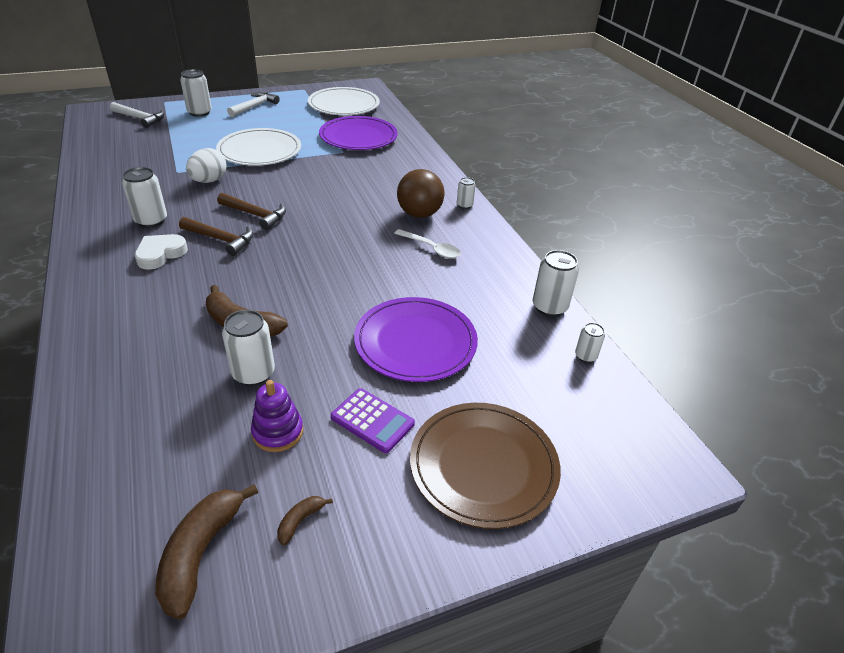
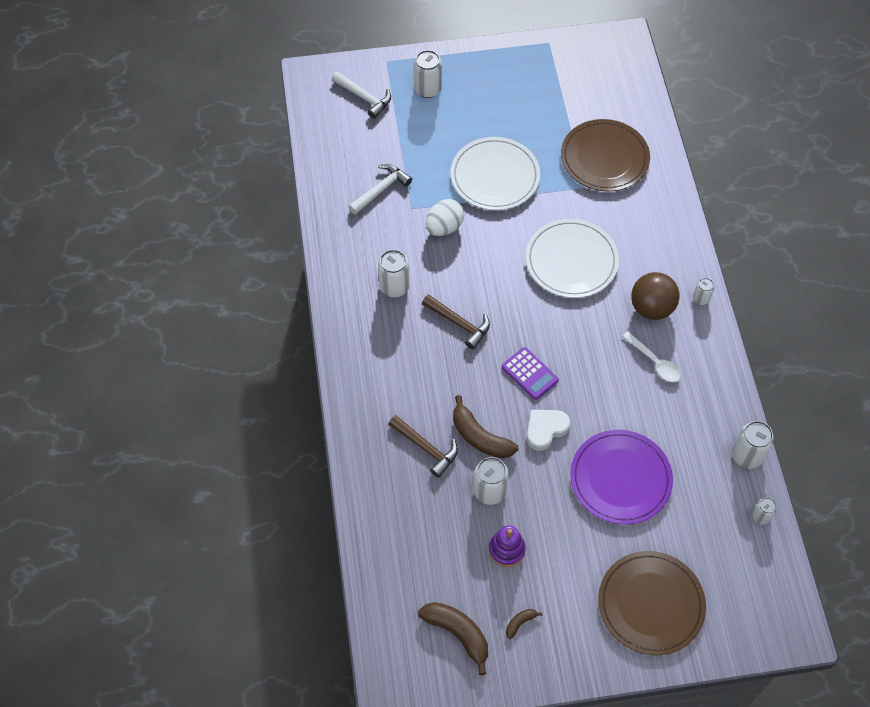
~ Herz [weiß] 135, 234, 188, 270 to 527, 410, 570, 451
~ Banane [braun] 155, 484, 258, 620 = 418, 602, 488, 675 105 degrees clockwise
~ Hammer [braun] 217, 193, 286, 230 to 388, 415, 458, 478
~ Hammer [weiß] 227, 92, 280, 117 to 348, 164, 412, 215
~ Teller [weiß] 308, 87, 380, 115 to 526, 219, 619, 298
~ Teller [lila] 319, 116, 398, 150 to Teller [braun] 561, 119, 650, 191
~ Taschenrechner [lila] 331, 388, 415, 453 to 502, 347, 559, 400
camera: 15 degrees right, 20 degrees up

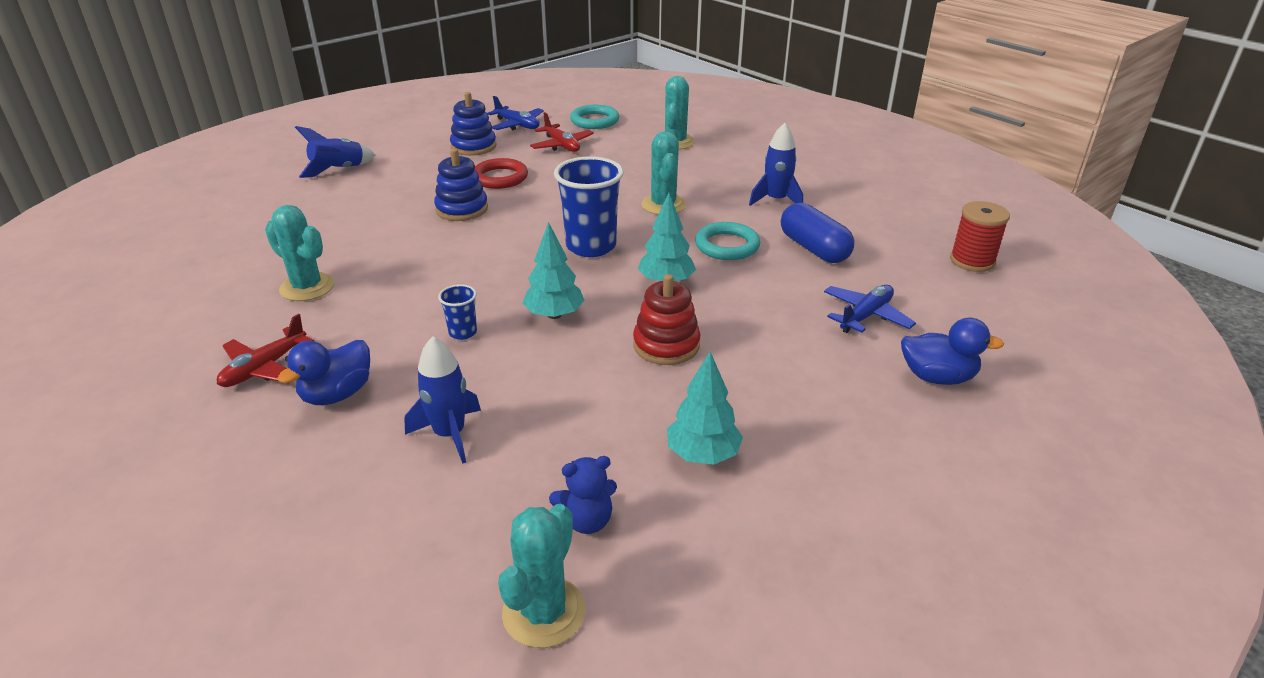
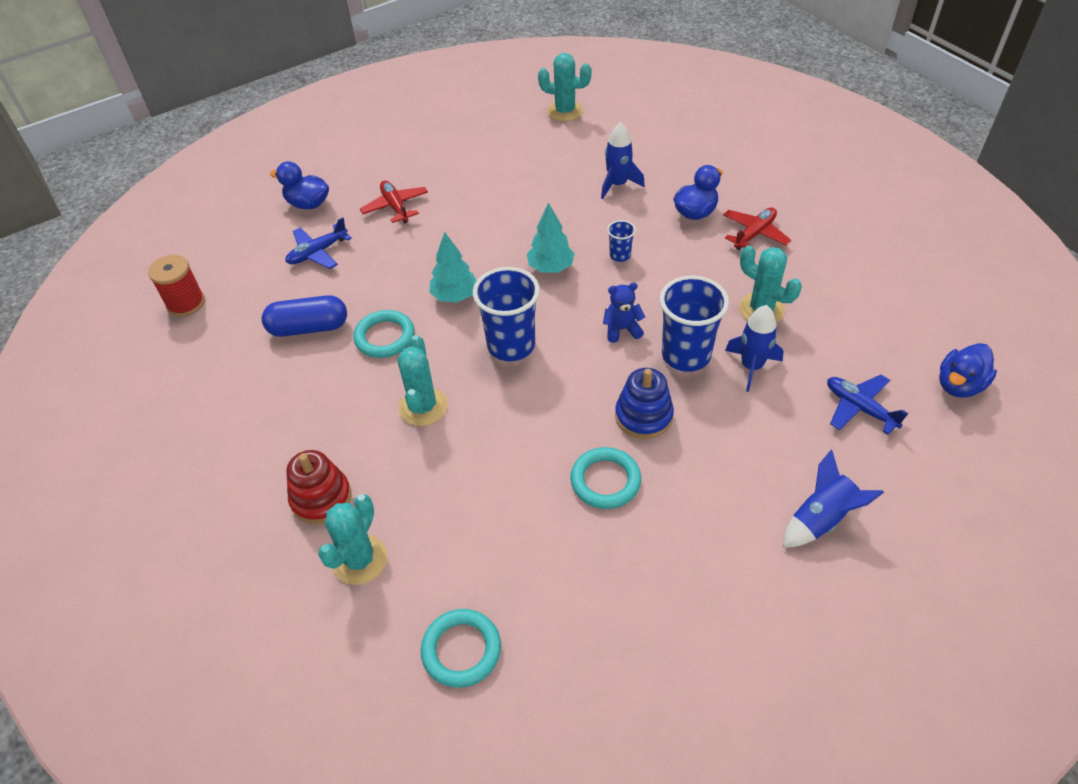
- Stapelspielzeug [blau] 450, 92, 497, 156
~ Ring [rot] 475, 158, 528, 189 to Ring [türkis] 570, 447, 641, 509
~ Flugzeug [blau] 487, 96, 544, 130 to 827, 375, 908, 435
~ Kaktus [türkis] 498, 504, 586, 648 = 538, 53, 592, 121 75 degrees clockwise
~ Flugzeug [rot] 530, 112, 594, 152 to 360, 181, 428, 223
~ Teddybär [blau] 549, 456, 617, 534 to 603, 283, 645, 343
~ Stapelspielzeug [rot] 633, 274, 700, 365 to 286, 450, 351, 524
- Baum [türkis] 667, 352, 743, 465
~ Rakete [blau] 749, 123, 803, 206 to 725, 305, 784, 392
~ Kapsel [blau] 781, 203, 854, 263 = 262, 295, 347, 337 75 degrees counterclockwise
+ Becher [blau] 659, 276, 729, 372
+ Ente [blau] 939, 343, 997, 398
camera: 170 degrees left, 15 degrees up

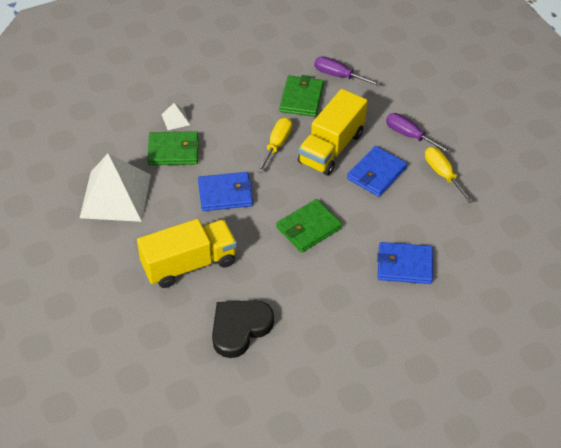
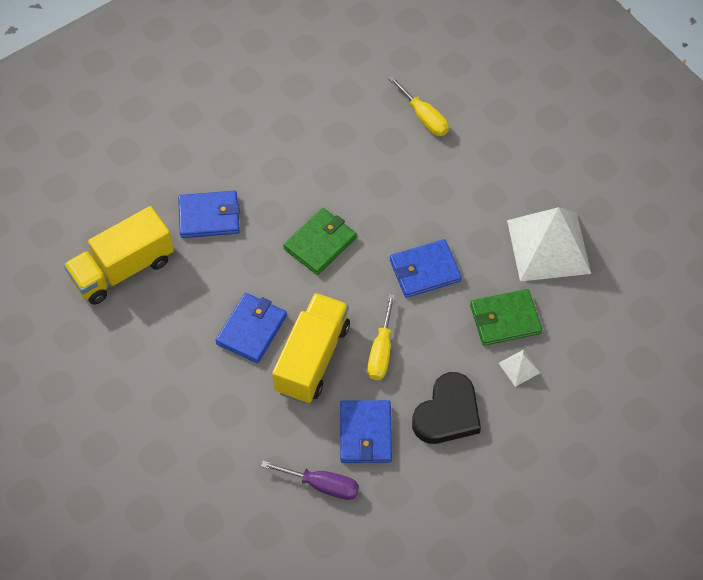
~ Lastwagen [gelb] 137, 219, 237, 288 to 64, 206, 174, 305
~ Herz [schwarz] 212, 300, 274, 358 to 412, 372, 481, 444
~ Geldbörse [grün] 280, 75, 324, 117 to Geldbörse [blau] 340, 400, 392, 463
- Schraubenzieher [lila] 386, 113, 452, 154
~ Schraubenzieher [gelb] 425, 147, 474, 203 to 388, 76, 449, 136
camera: 170 degrees right, 10 degrees up

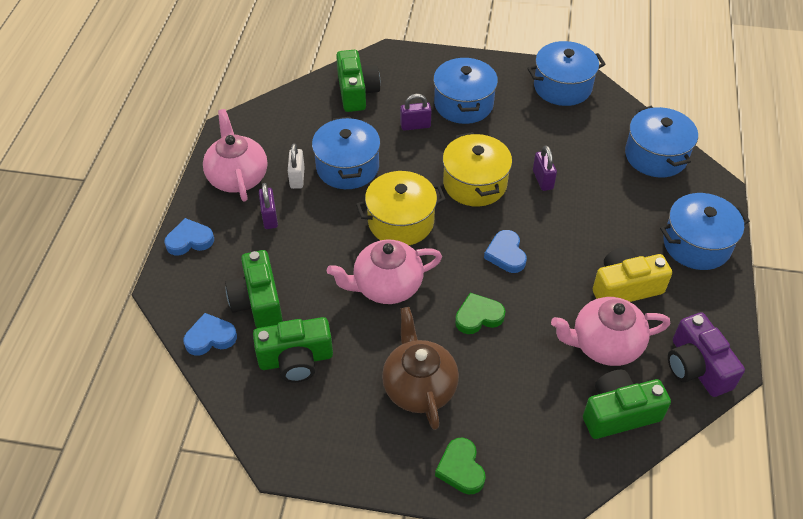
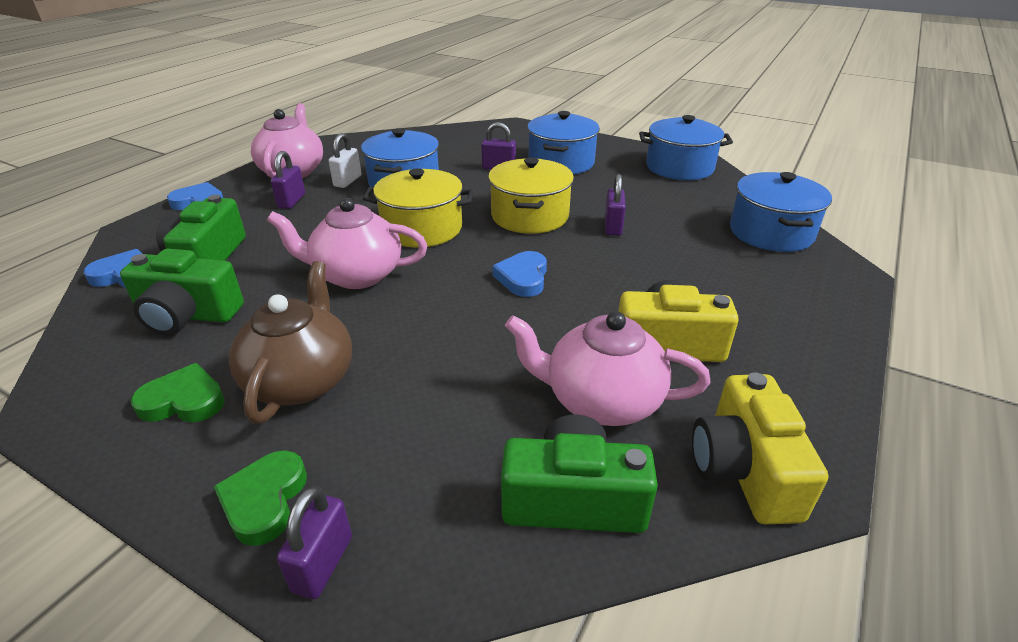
- Kamera [grün] 336, 50, 381, 112
~ Herz [grün] 455, 293, 505, 334 to 131, 363, 225, 422
- Kochtopf [blau] 660, 193, 750, 270
~ Kamera [lila] 668, 312, 745, 397 to Kamera [gelb] 692, 372, 828, 525
+ Vorhängeschloss [lila] 277, 486, 352, 599
camera: 20 degrees right, 15 degrees down

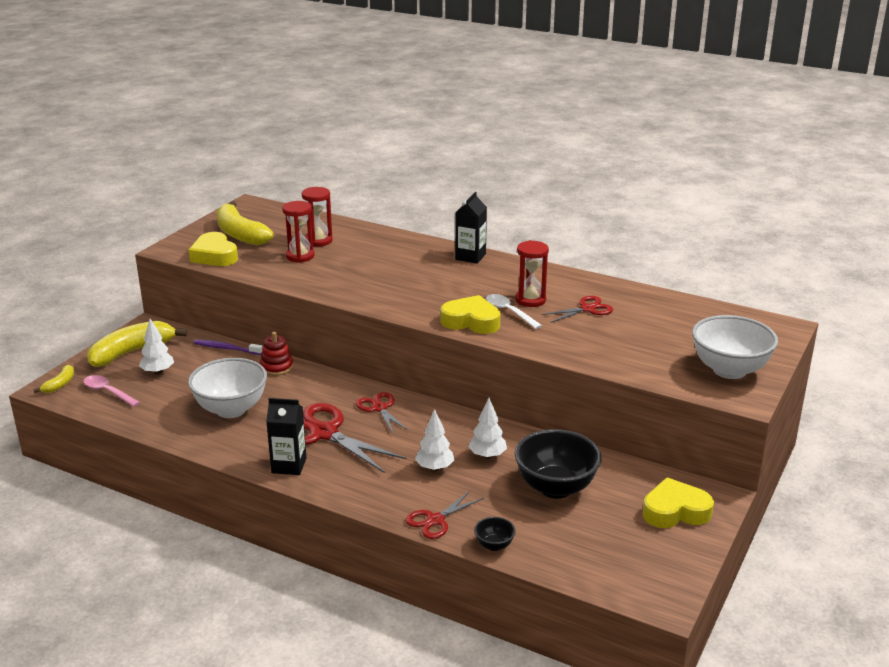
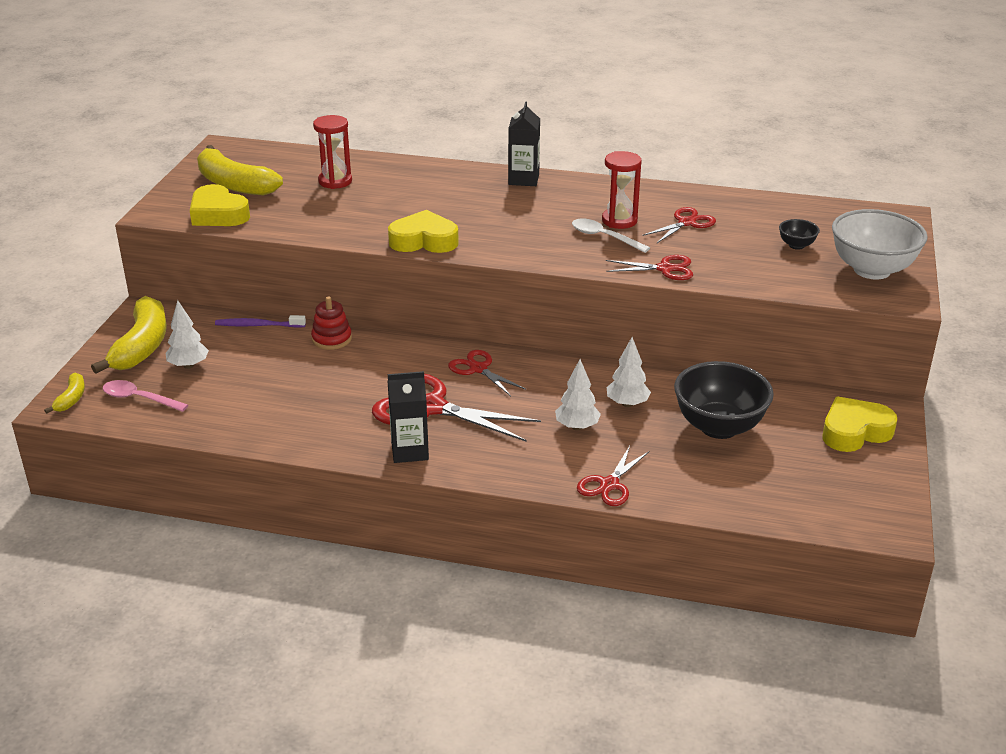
~ Banane [gelb] 87, 321, 188, 367 = 91, 296, 167, 374 150 degrees clockwise
- Schüssel [weiß] 188, 358, 267, 418
- Sanduhr [rot] 282, 201, 315, 263
~ Herz [gelb] 440, 295, 501, 334 to 388, 210, 459, 253
~ Schüssel [schwarz] 474, 517, 516, 551 to 779, 219, 820, 250
+ Schere [rot] 606, 255, 693, 280
camera: 15 degrees left, 5 degrees up

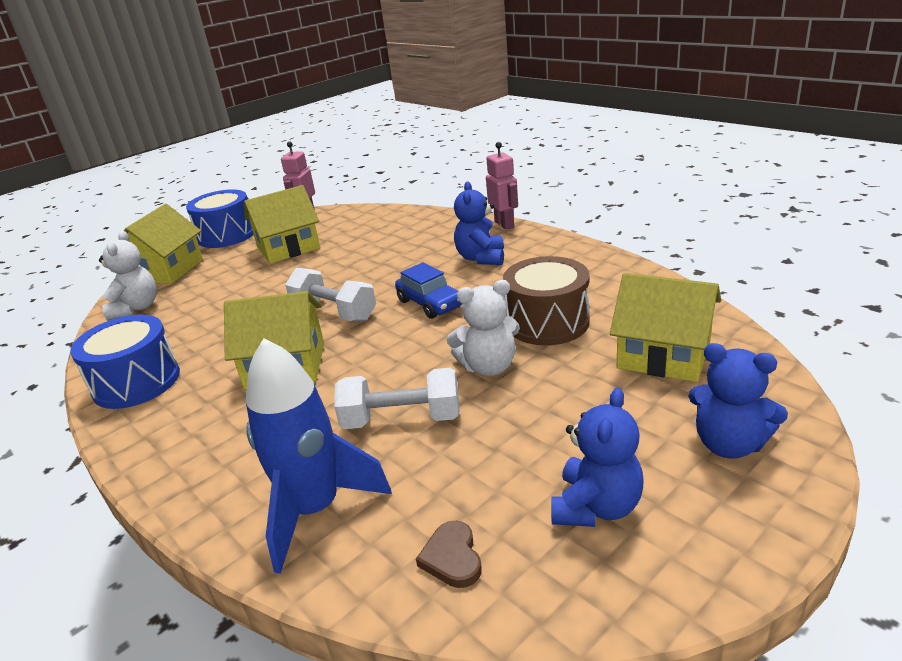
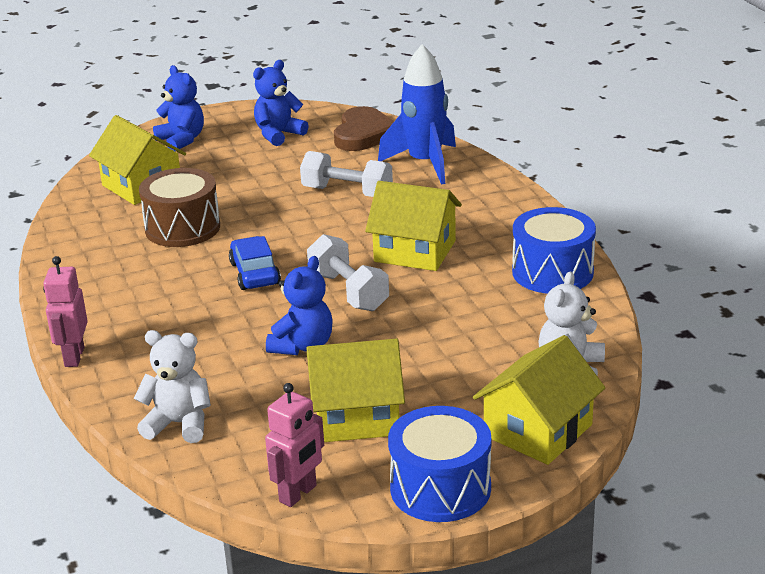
~ Herz [braun] 416, 521, 482, 588 = 334, 106, 394, 151 x1.93
~ Teddybär [weiß] 447, 280, 520, 376 to 134, 330, 211, 443
~ Teddybär [blau] 454, 181, 504, 265 to 266, 256, 333, 355
camera: 160 degrees left, 0 degrees up

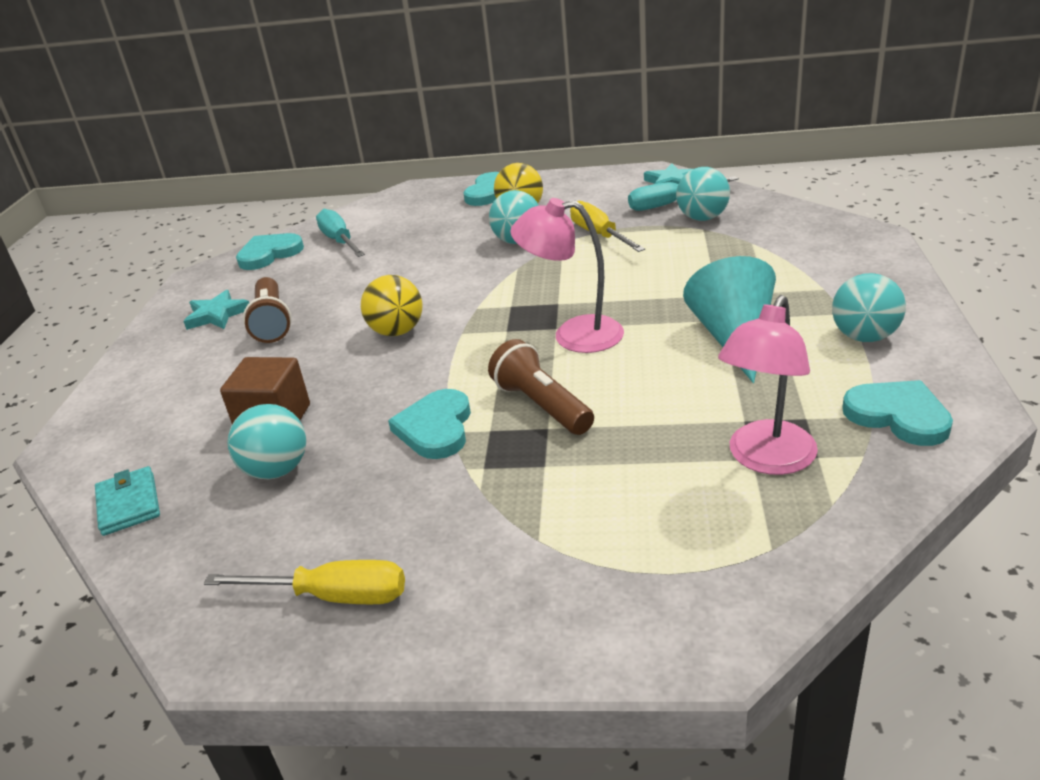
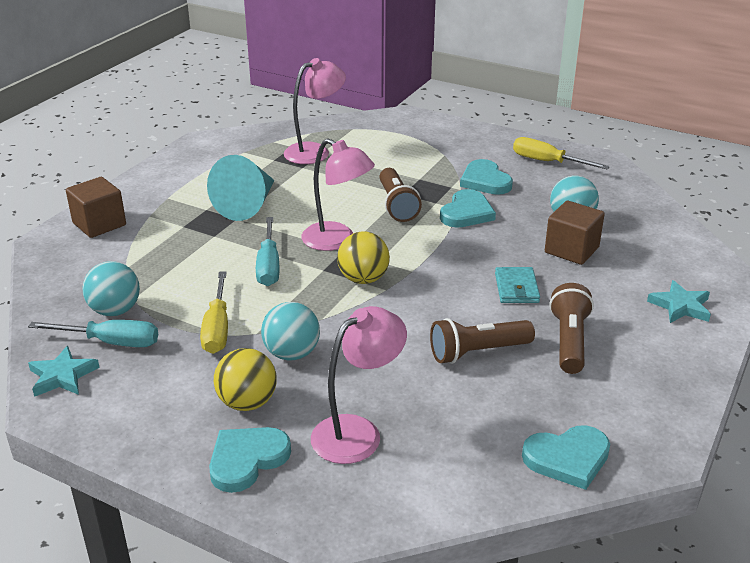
~ Geldbörse [türkis] 95, 466, 160, 536 to 495, 267, 540, 303
~ Stern [türkis] 183, 290, 249, 330 to 647, 280, 711, 323
~ Schraubenzieher [türkis] 316, 209, 365, 257 to 256, 217, 279, 286
~ Ball [gelb] 361, 275, 423, 336 to 337, 231, 390, 284
- Ball [türkis] 832, 273, 906, 342
~ Herz [türkis] 842, 380, 953, 446 to 460, 159, 513, 195
+ Kubus [braun] 66, 177, 126, 238
+ Lampe [rosa] 311, 306, 407, 464
+ Taschenlampe [braun] 430, 318, 535, 364
camera: 160 degrees left, 0 degrees up

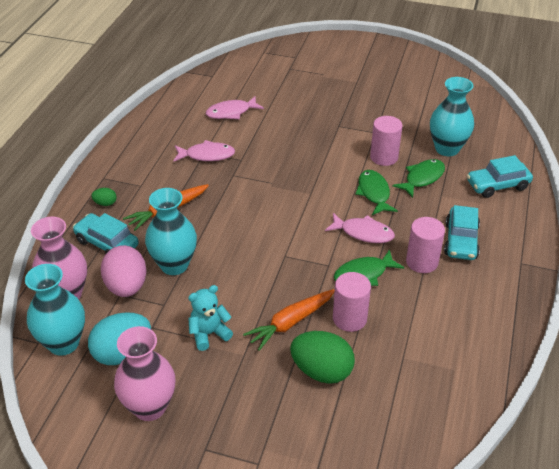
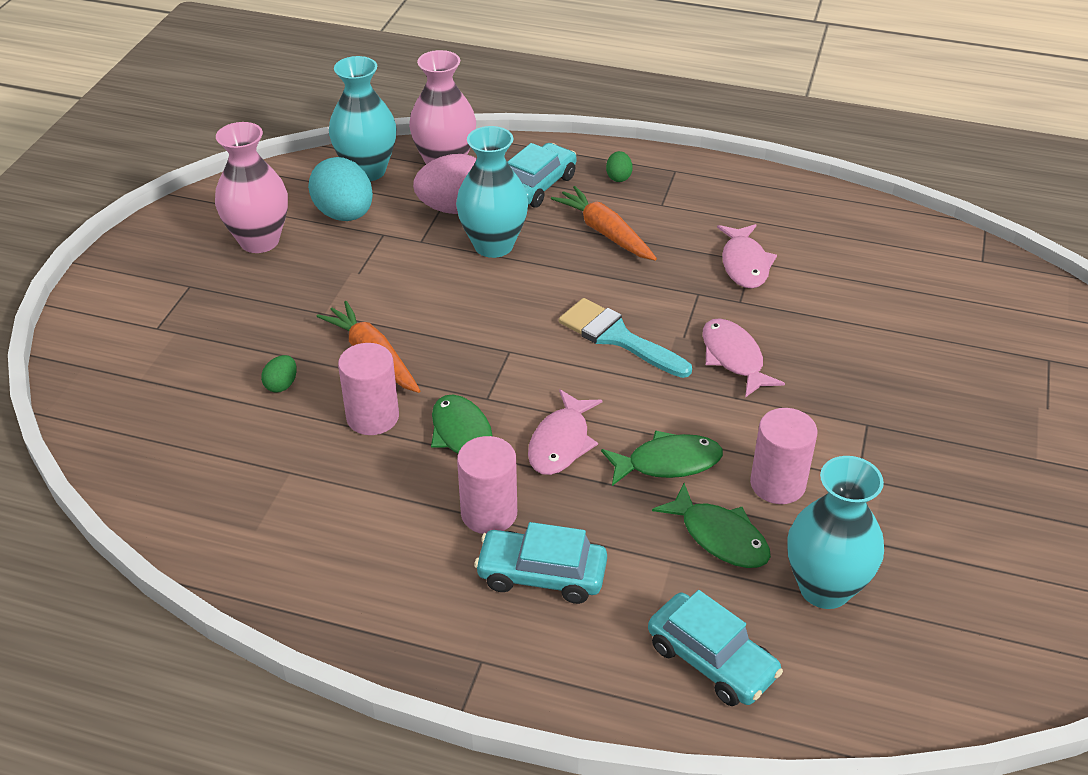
- Teddybär [türkis] 188, 285, 233, 351
~ Fisch [rosa] 206, 96, 264, 119 to 702, 318, 785, 398
~ Ei [grün] 290, 331, 355, 384 = 261, 355, 297, 392 x0.46
~ Auto [türkis] 467, 155, 533, 198 = 648, 590, 783, 706 150 degrees clockwise
+ Pinsel [türkis] 559, 298, 692, 378
camera: 90 degrees right, 0 degrees up

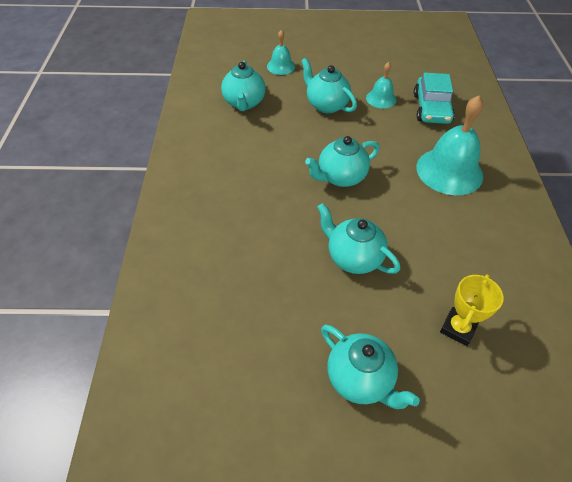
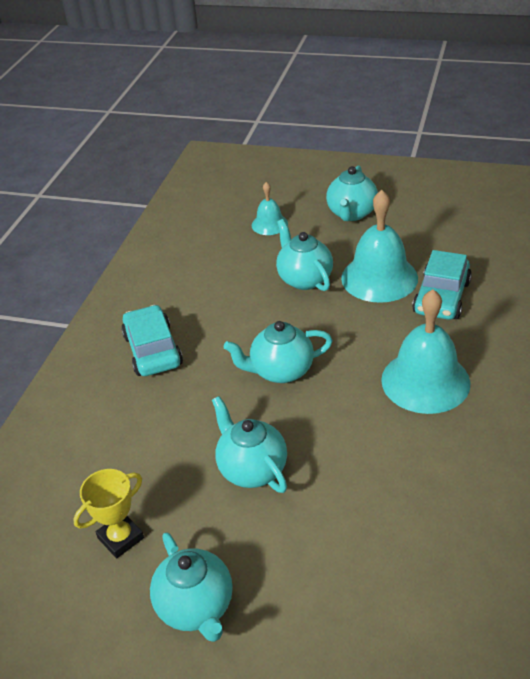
~ Teekanne [türkis] 221, 60, 266, 111 to 326, 166, 378, 221
~ Glocke [türkis] 366, 62, 396, 108 = 341, 190, 418, 303 x1.89
~ Pokal [gelb] 440, 274, 504, 346 to 73, 469, 144, 558
+ Auto [türkis] 121, 305, 183, 376
camera: 20 degrees right, 10 degrees down

